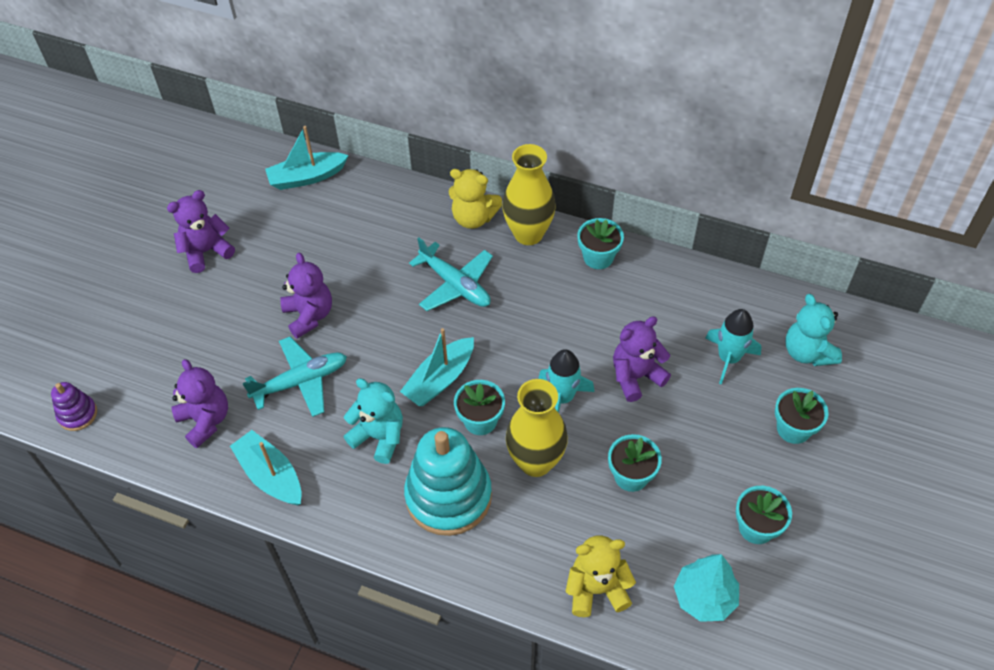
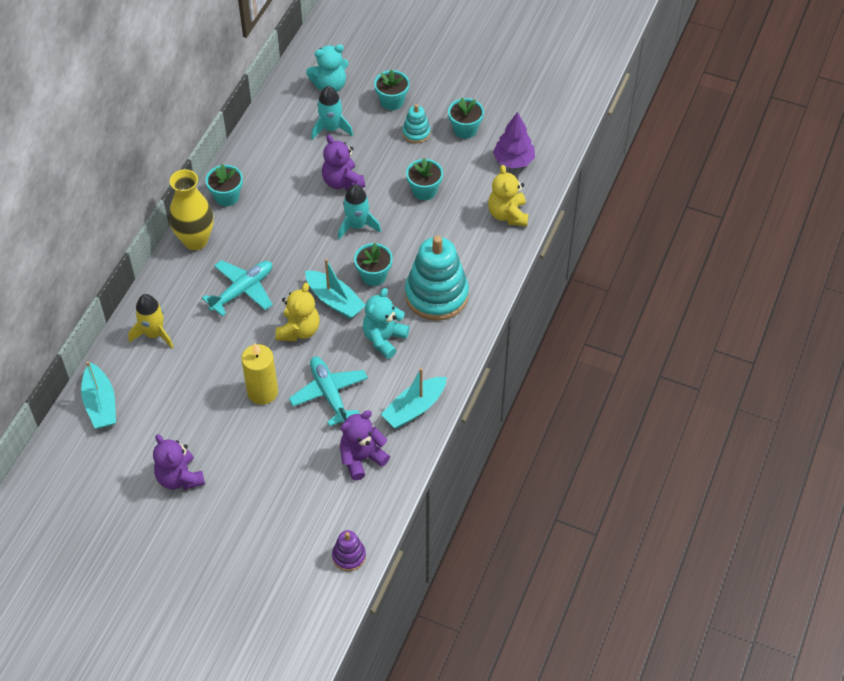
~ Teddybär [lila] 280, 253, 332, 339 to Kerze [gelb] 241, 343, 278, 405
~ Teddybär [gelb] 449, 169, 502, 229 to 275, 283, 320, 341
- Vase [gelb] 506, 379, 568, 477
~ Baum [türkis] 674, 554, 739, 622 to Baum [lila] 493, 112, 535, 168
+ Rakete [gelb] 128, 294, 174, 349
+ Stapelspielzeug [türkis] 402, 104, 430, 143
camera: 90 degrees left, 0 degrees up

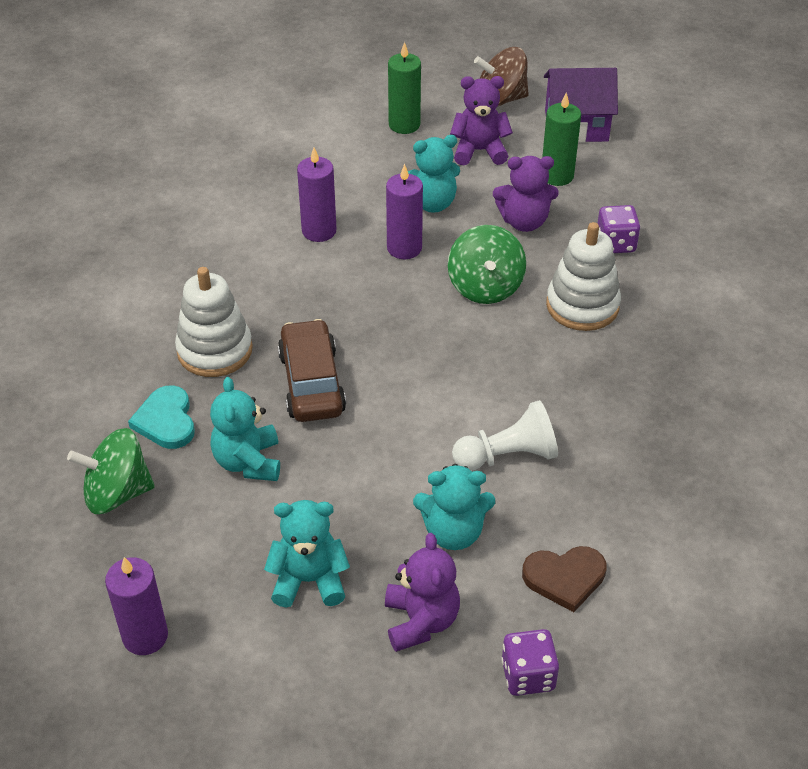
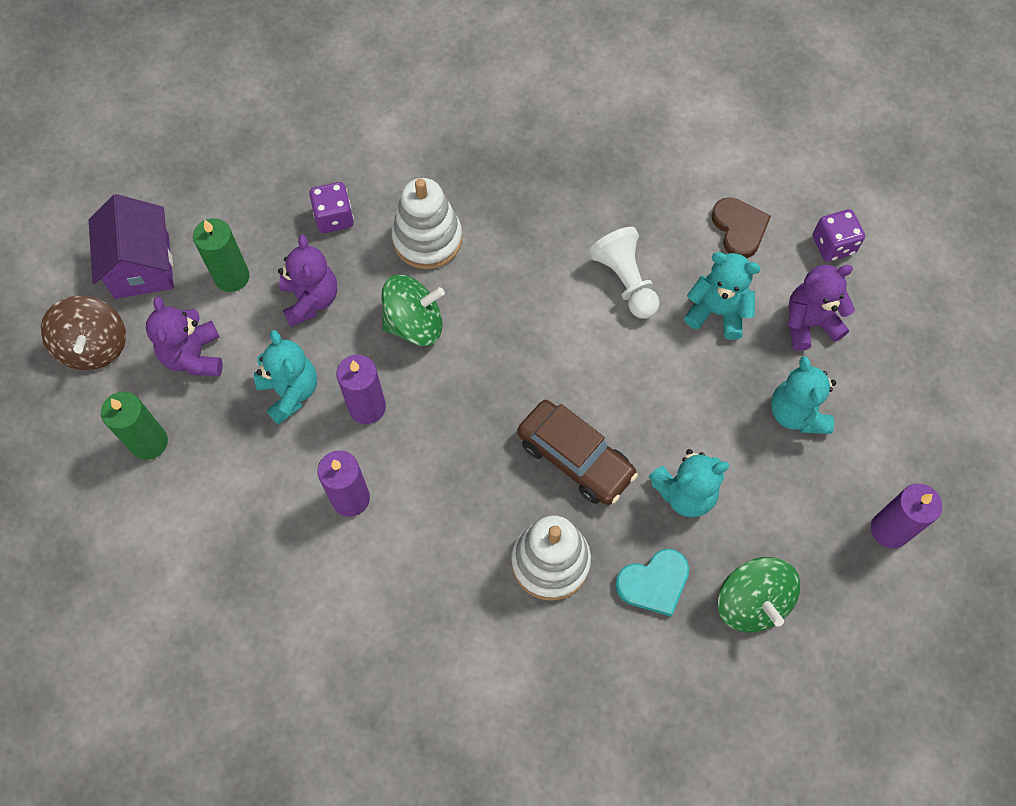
~ Auto [braun] 278, 319, 346, 422 = 517, 400, 638, 505 120 degrees counterclockwise
~ Teddybär [türkis] 413, 464, 495, 550 = 684, 252, 761, 340 60 degrees counterclockwise
camera: 100 degrees left, 20 degrees up

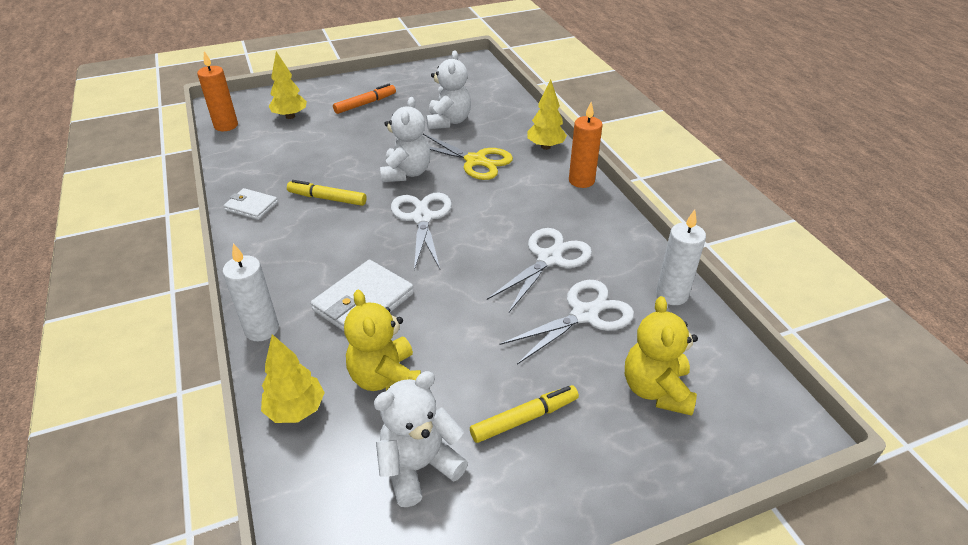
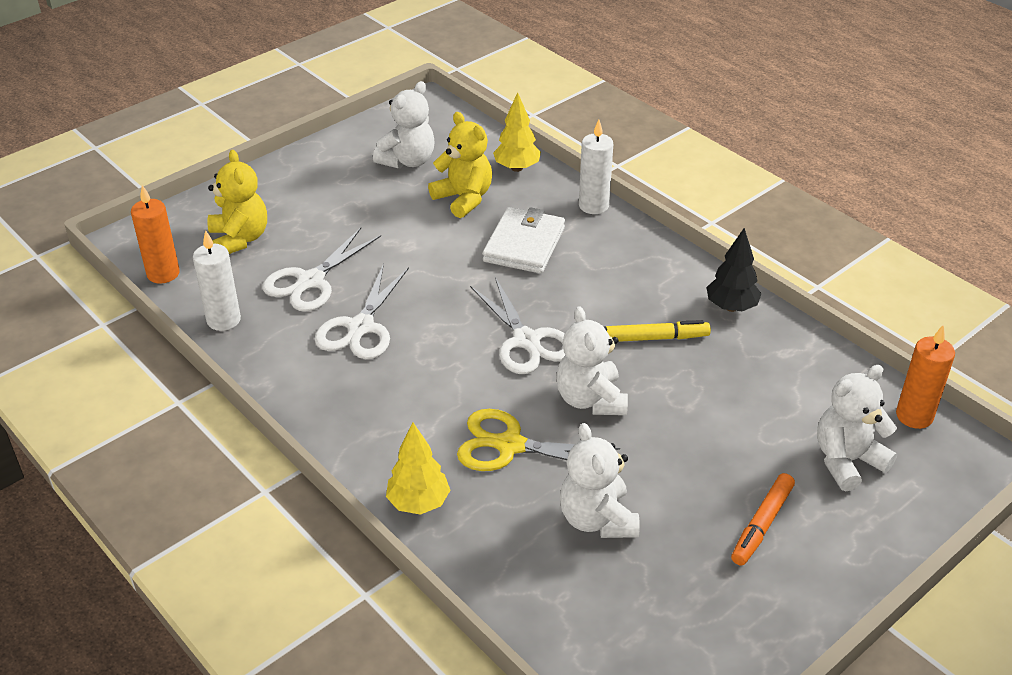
~ Geldbörse [weiß] 223, 188, 278, 220 to Baum [schwarz] 706, 228, 762, 312
~ Baum [gelb] 269, 51, 307, 119 to Teddybär [weiß] 817, 365, 897, 491
- Filzstift [gelb] 470, 385, 579, 443
~ Kerze [orange] 569, 102, 603, 188 to 131, 185, 180, 284
camera: 160 degrees right, 0 degrees up

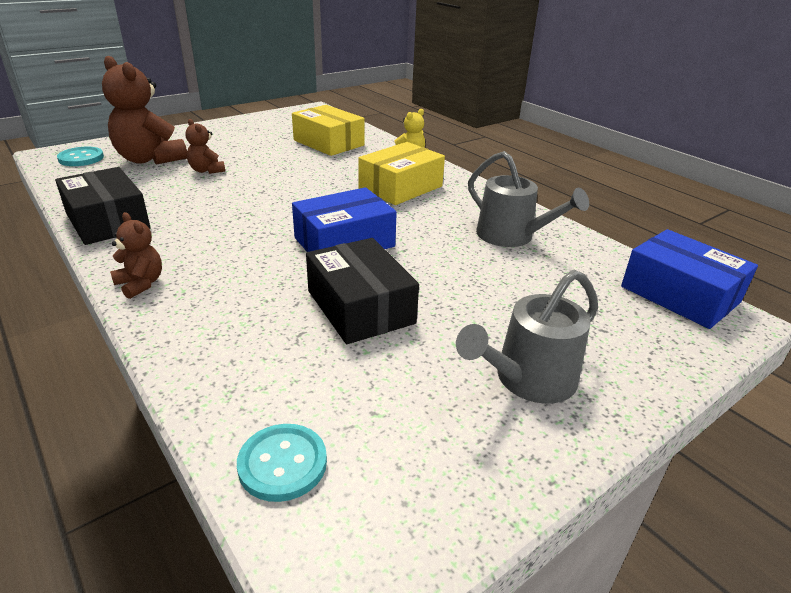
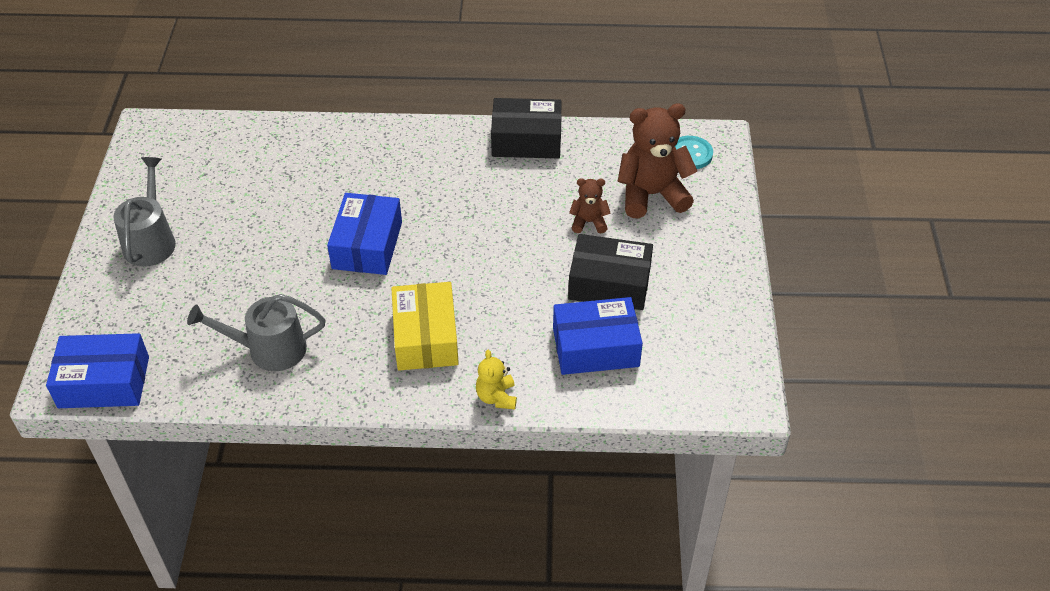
- Teddybär [braun] 110, 212, 162, 299
- Knopf [türkis] 237, 424, 327, 502
~ Schachtel [gelb] 292, 105, 365, 156 to Schachtel [blau] 553, 297, 643, 375
~ Schachtel [schwarz] 306, 238, 419, 344 to 568, 234, 653, 310
camera: 130 degrees right, 15 degrees up

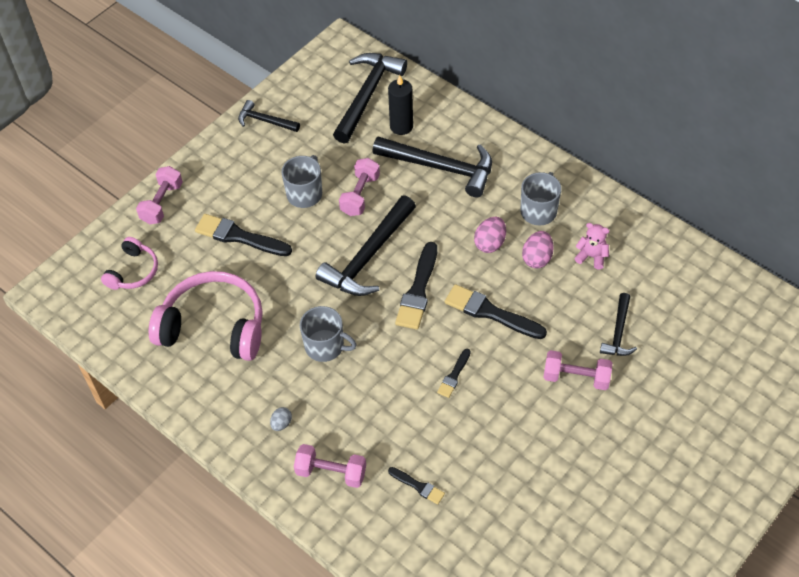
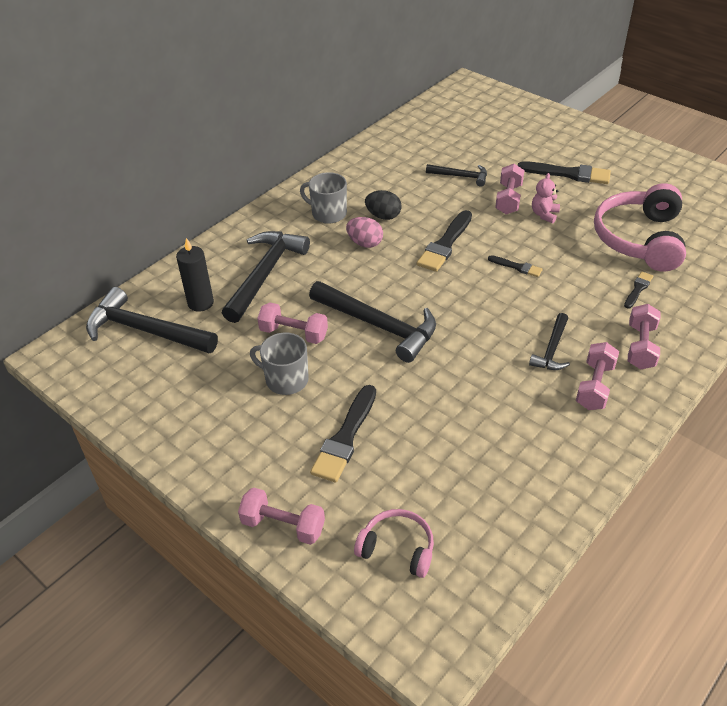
~ Kopfhörer [rosa] 149, 271, 263, 361 to 594, 183, 686, 272
~ Hammer [schwarz] 238, 100, 300, 132 to 529, 313, 570, 370
~ Ei [grau] 270, 407, 292, 431 to Hantel [rosa] 576, 342, 619, 410
- Tasse [grau] 300, 306, 356, 362
~ Pinsel [schwarz] 395, 242, 437, 330 to 518, 161, 611, 184
~ Ei [rosa] 522, 231, 554, 268 to Ei [schwarz] 365, 190, 402, 220
~ Teddybär [rosa] 575, 223, 610, 270 to 532, 173, 560, 223
camera: 90 degrees left, 10 degrees down

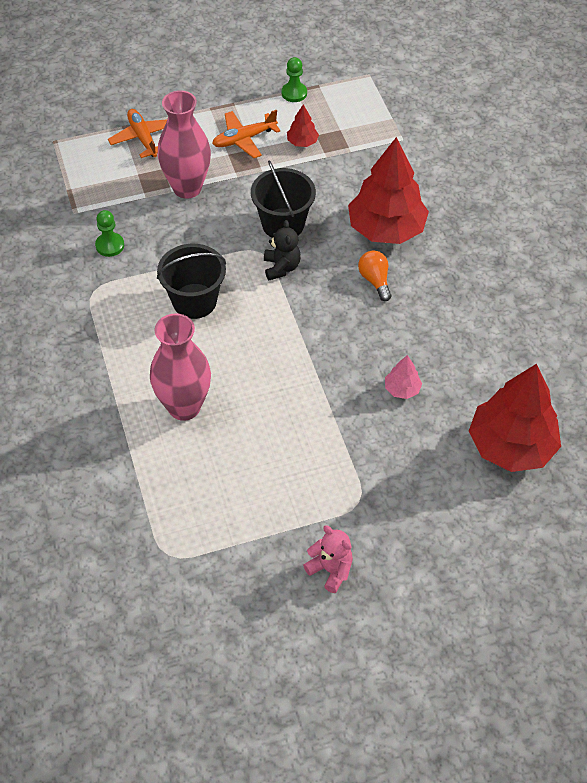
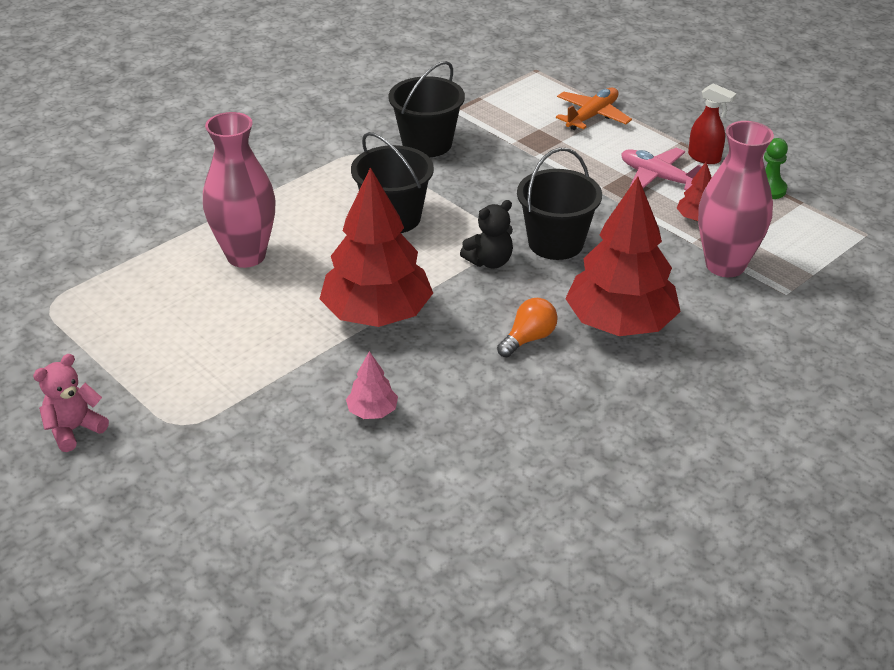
~ Bauer [grün] 95, 210, 124, 257 to Eimer [schwarz] 389, 61, 465, 157
~ Vase [rosa] 157, 90, 211, 199 to 698, 121, 774, 277
~ Flugzeug [orange] 212, 110, 280, 158 to Flugzeug [rosa] 621, 148, 702, 190
~ Teddybär [rosa] 303, 525, 353, 593 = 33, 354, 109, 452 150 degrees counterclockwise
~ Baum [rot] 469, 364, 561, 472 to 320, 167, 433, 327
+ Sprühflasche [rot] 688, 83, 737, 164
camera: 65 degrees right, 15 degrees down

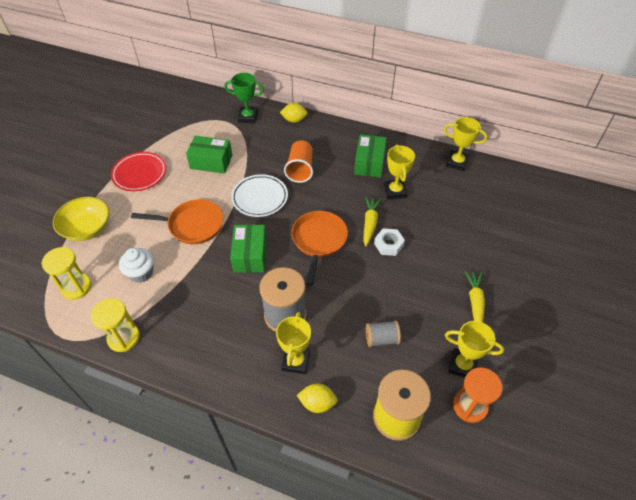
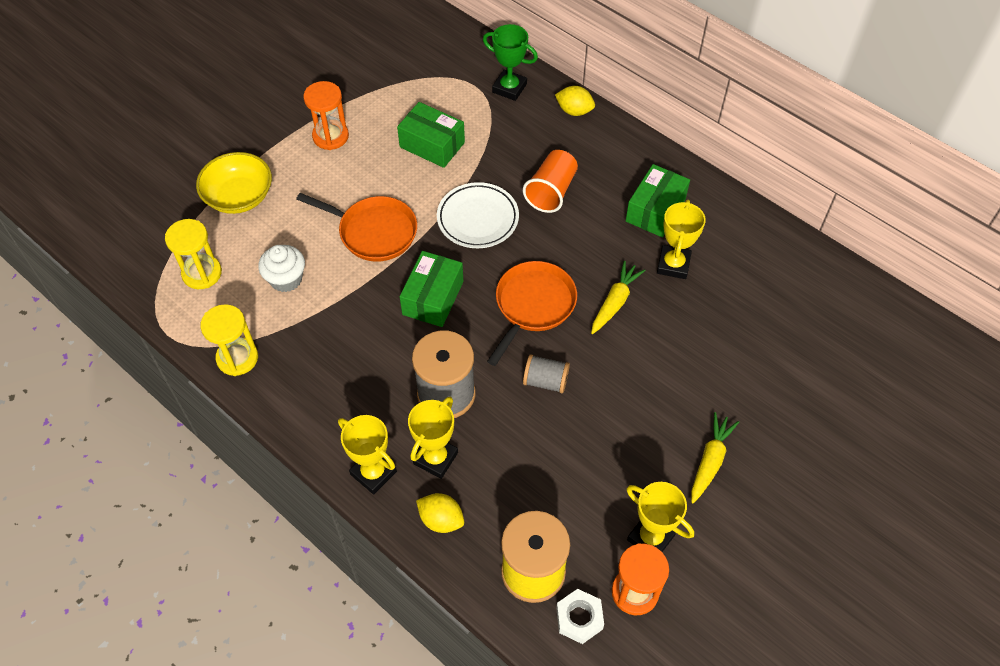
~ Teller [rot] 111, 152, 167, 191 to Sanduhr [orange] 303, 81, 349, 150
~ Garnrolle [grau] 366, 321, 401, 347 to 523, 354, 570, 393
~ Sechskantmutter [weiß] 374, 228, 405, 256 to 556, 589, 604, 644
~ Pokal [gelb] 444, 117, 487, 171 to 338, 415, 397, 495
camera: 20 degrees right, 5 degrees up

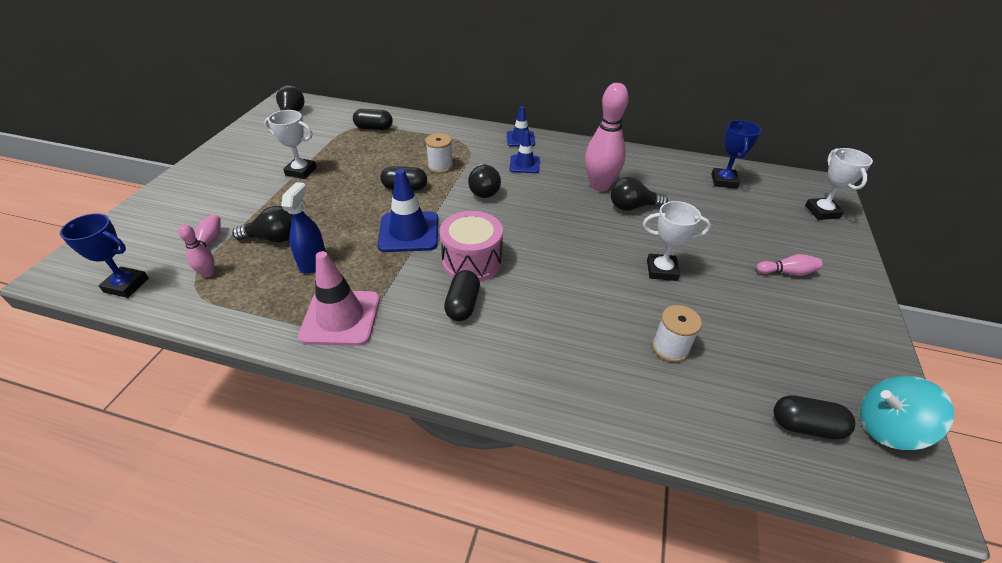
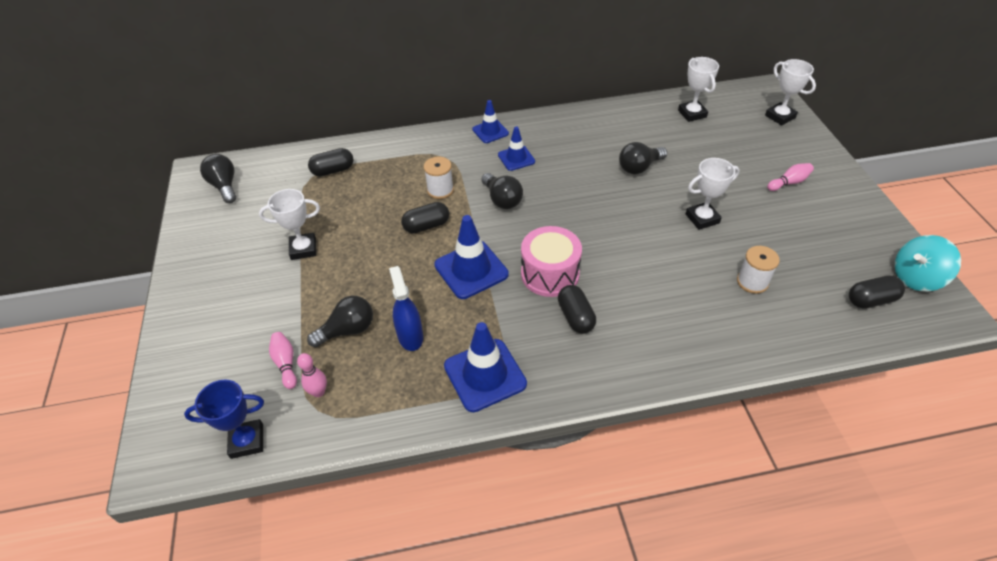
~ Leitkegel [rosa] 298, 251, 380, 346 to Leitkegel [blau] 444, 322, 527, 412
- Bowlingkegel [rosa] 585, 83, 629, 191
~ Pokal [blau] 711, 120, 761, 189 to Pokal [weiß] 678, 57, 719, 122
camera: 25 degrees left, 5 degrees up

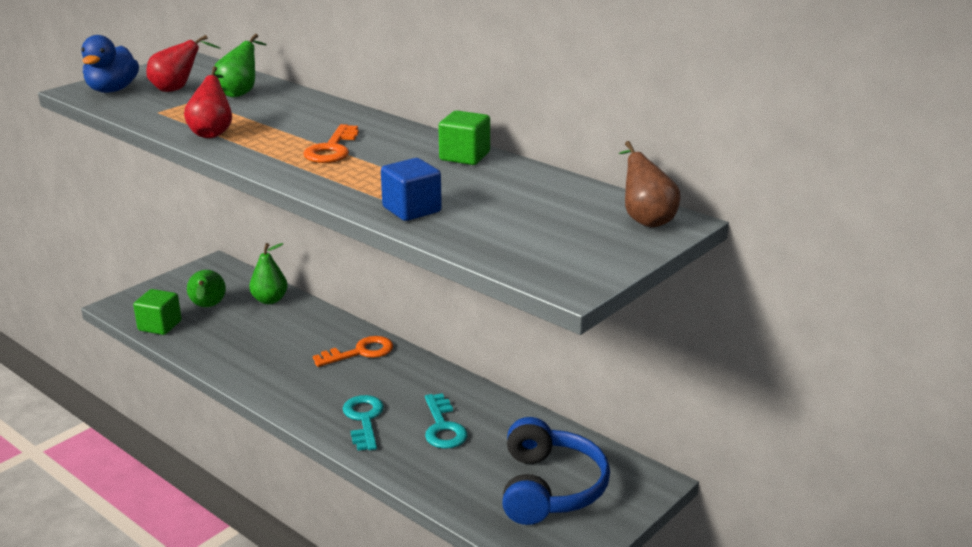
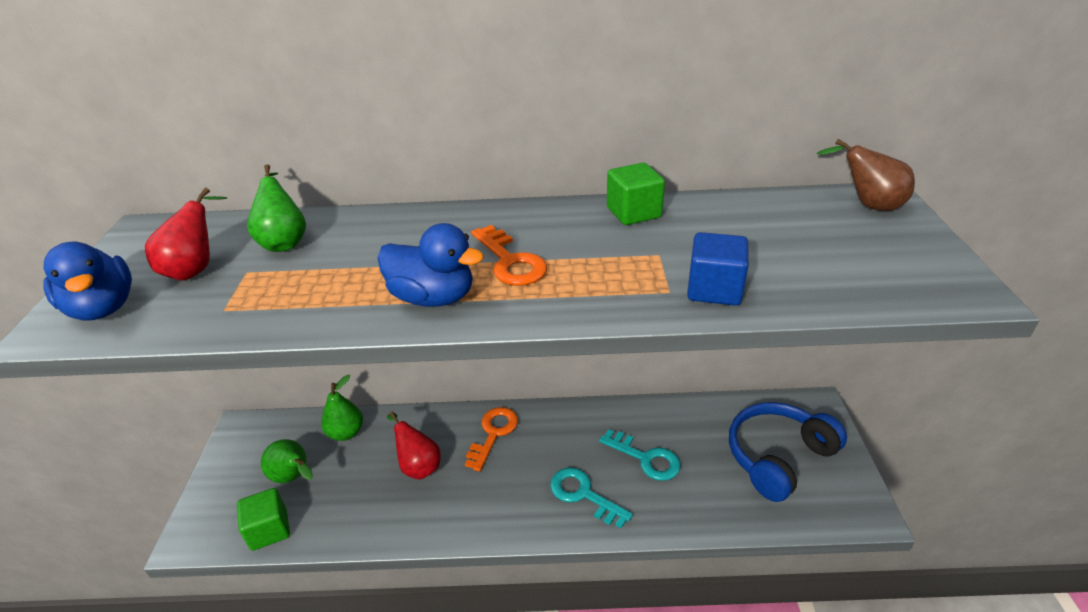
~ Birne [rot] 184, 66, 232, 138 to 387, 412, 441, 480
~ Kopfhörer [blau] 502, 417, 610, 525 = 729, 402, 847, 502 90 degrees counterclockwise
+ Ente [blau] 377, 223, 484, 307
camera: 40 degrees left, 10 degrees up

